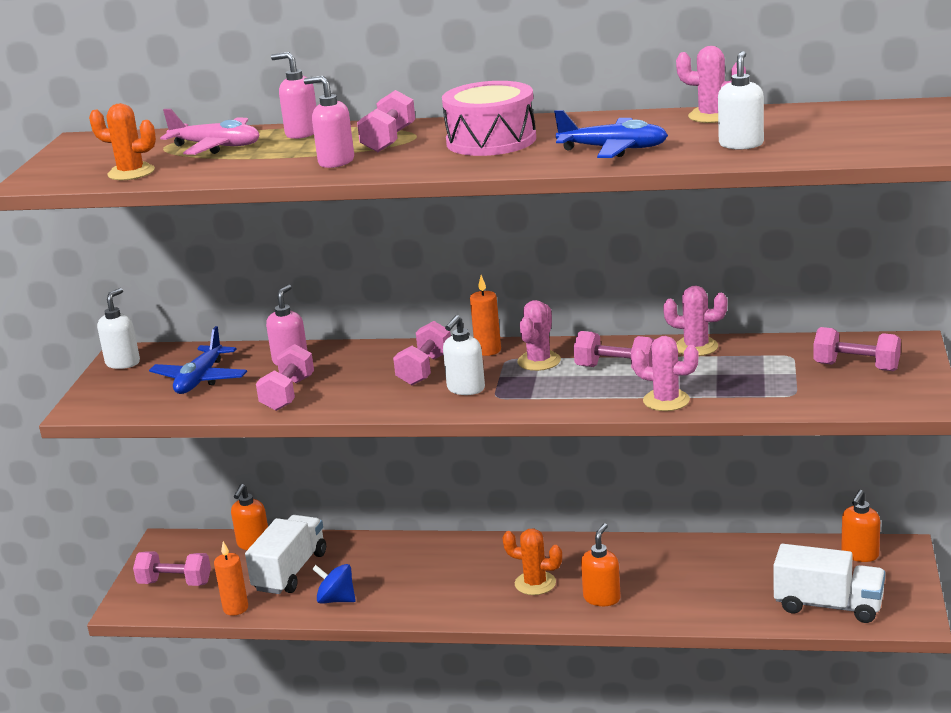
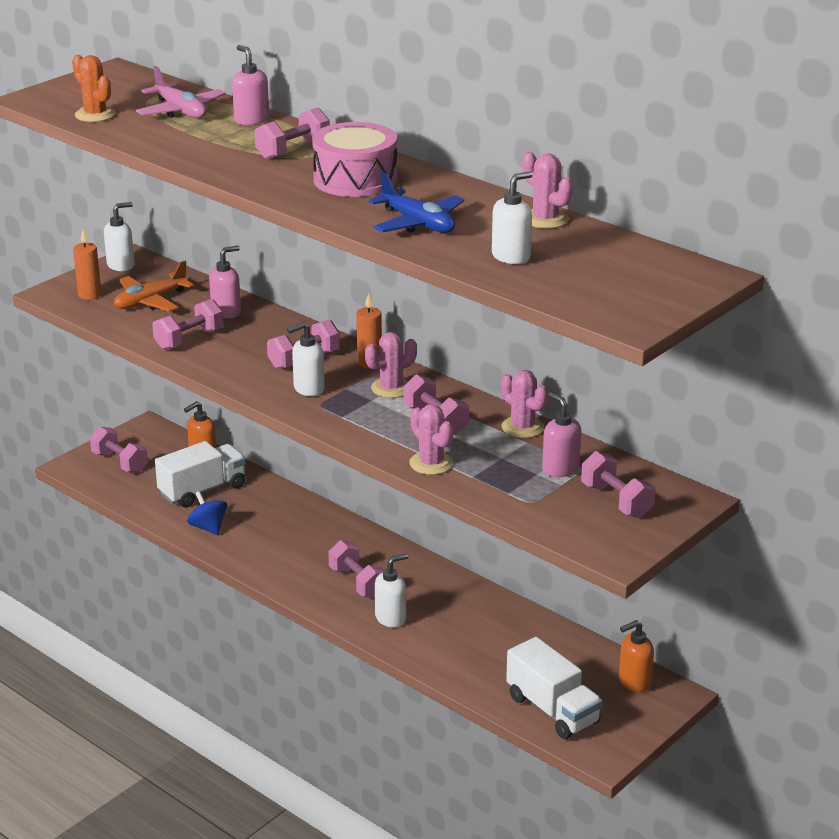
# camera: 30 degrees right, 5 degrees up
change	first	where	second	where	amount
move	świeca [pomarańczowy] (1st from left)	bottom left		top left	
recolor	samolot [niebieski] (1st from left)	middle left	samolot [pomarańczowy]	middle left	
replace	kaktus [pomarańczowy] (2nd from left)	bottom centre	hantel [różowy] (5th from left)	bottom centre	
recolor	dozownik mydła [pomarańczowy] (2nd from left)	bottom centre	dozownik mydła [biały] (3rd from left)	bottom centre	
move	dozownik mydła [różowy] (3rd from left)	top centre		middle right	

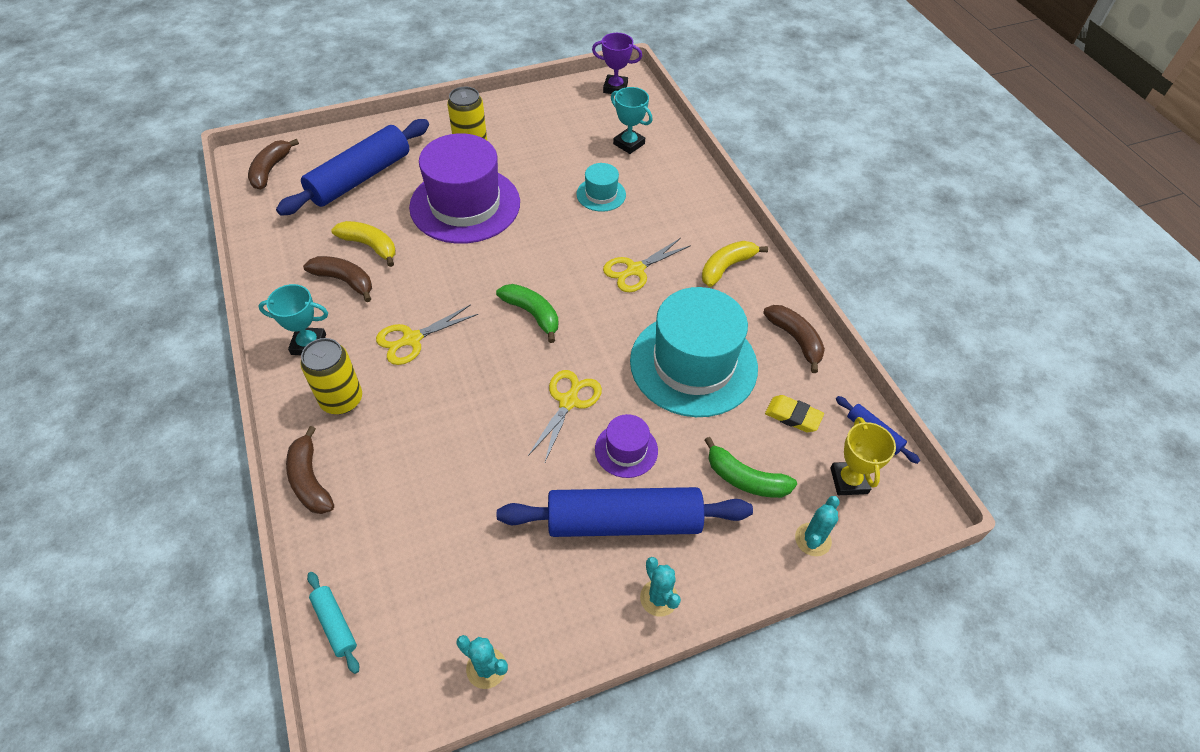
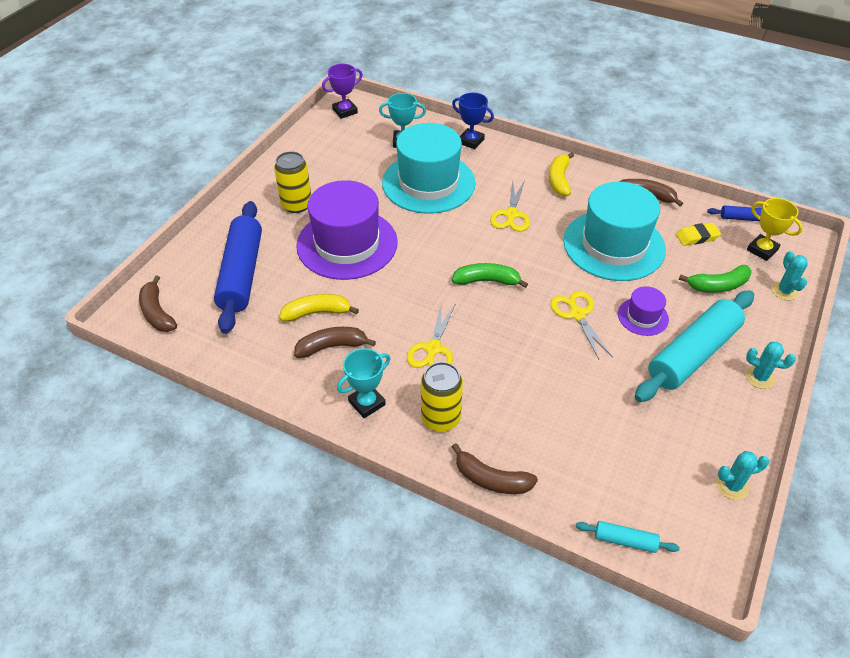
# camera: 40 degrees left, 5 degrees down
change	first	where	second	where	amount
resize	kapelusz [turkusowy] (1st from left)	top centre		top centre	x2.18
insert			puchar [niebieski]	top centre	
recolor	wałek do ciasta [niebieski] (2nd from left)	bottom centre	wałek do ciasta [turkusowy] (2nd from left)	middle right	

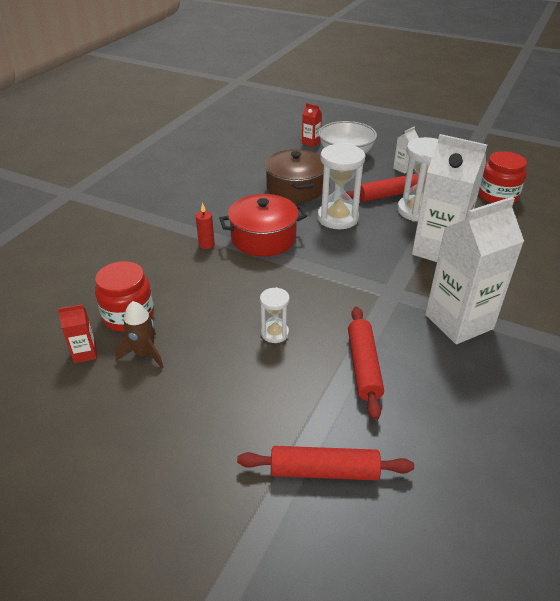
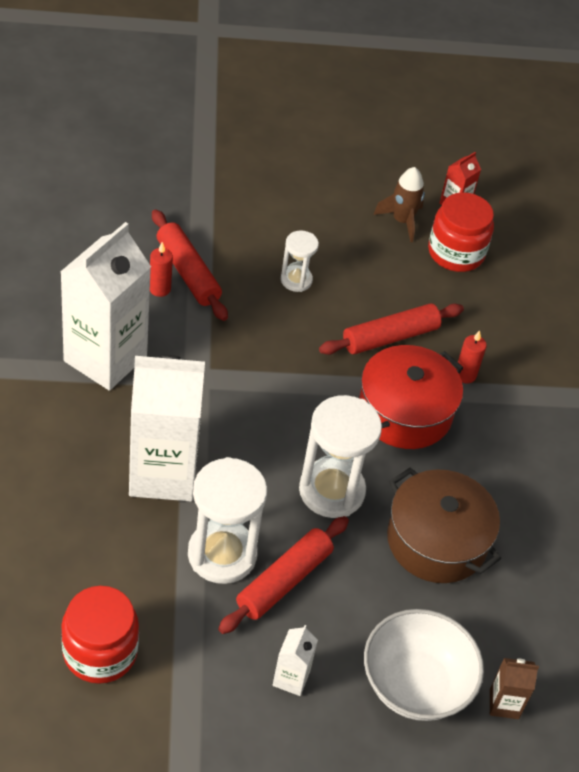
# camera: 145 degrees right, 10 degrees up
change	first	where	second	where	amount
insert			świeca [czerwony] (1st from left)	middle left	
move	wałek do ciasta [czerwony] (1st from left in the first image)	bottom centre	wałek do ciasta [czerwony] (3rd from left)	middle right	
recolor	karton mleka [czerwony] (2nd from left)	top centre	karton mleka [brązowy]	bottom right	

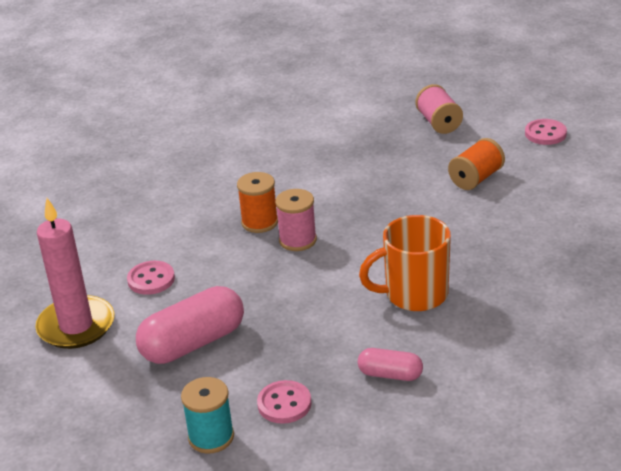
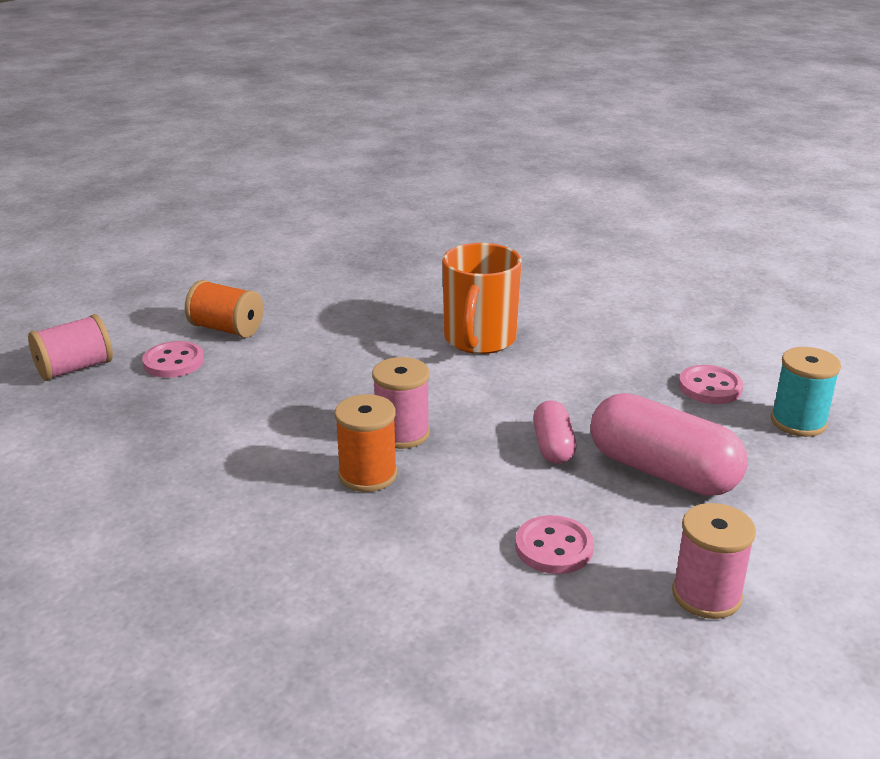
# camera: 110 degrees left, 5 degrees down
change	first	where	second	where	amount
move	guzik [różowy] (3rd from left in the first image)	top right	guzik [różowy] (1st from left)	middle left	
rotate	kubek [pomarańczowy]	centre		centre	45 degrees clockwise
move	kapsułka [różowy] (2nd from left in the first image)	bottom centre	kapsułka [różowy] (1st from left)	centre	
replace	świeca [różowy]	middle left	szpulka [różowy] (3rd from left)	bottom right	

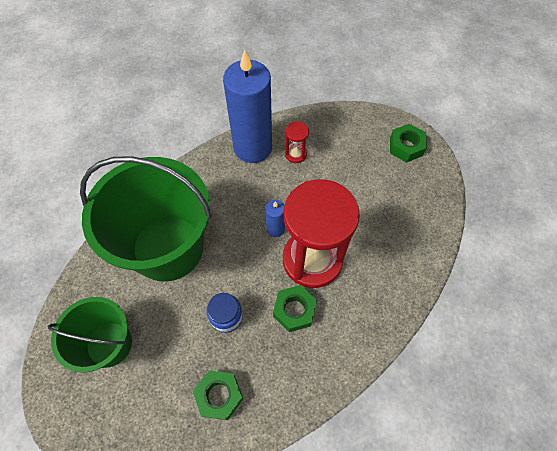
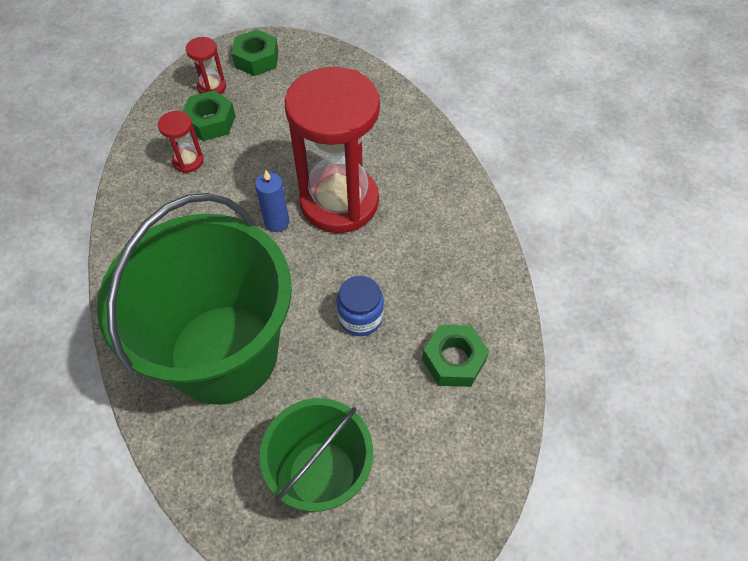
# camera: 65 degrees left, 5 degrees down
change	first	where	second	where	amount
move	nakrętka [zielony] (2nd from left in the first image)	bottom centre	nakrętka [zielony] (1st from left)	top left	
insert			klepsydra [czerwony] (2nd from left)	top left	
delete	świeca [niebieski] (1st from left)	top centre			

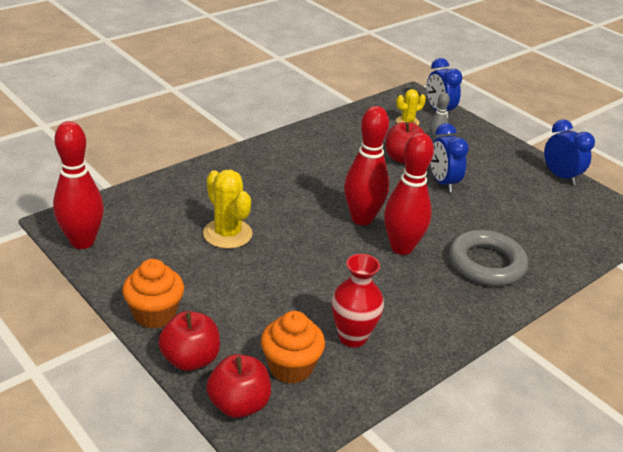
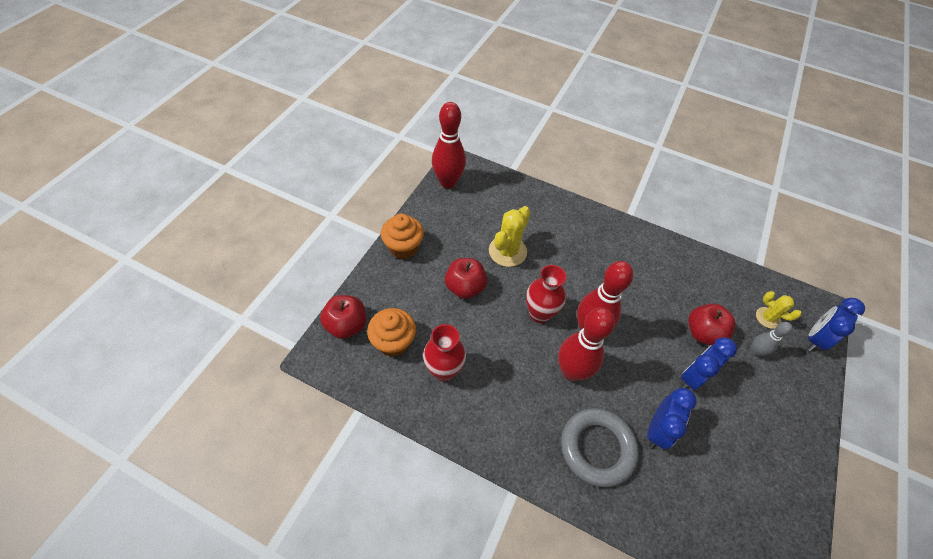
# camera: 65 degrees right, 20 degrees up
change	first	where	second	where	amount
move	jabłko [czerwony] (1st from left in the first image)	bottom left	jabłko [czerwony] (2nd from left)	centre	
insert			wazon [czerwony] (2nd from left)	centre	
move	budzik [niebieski] (3rd from left in the first image)	middle right	budzik [niebieski] (1st from left)	bottom right	

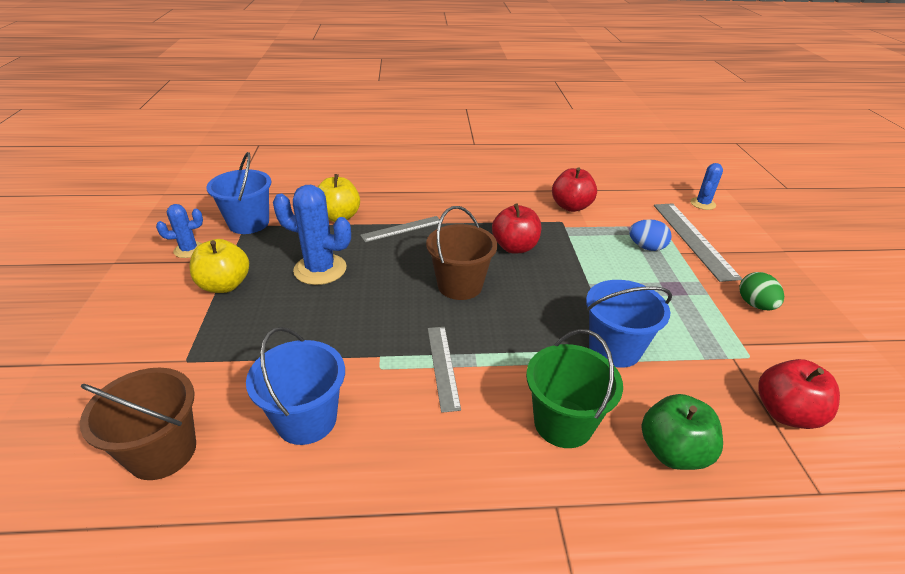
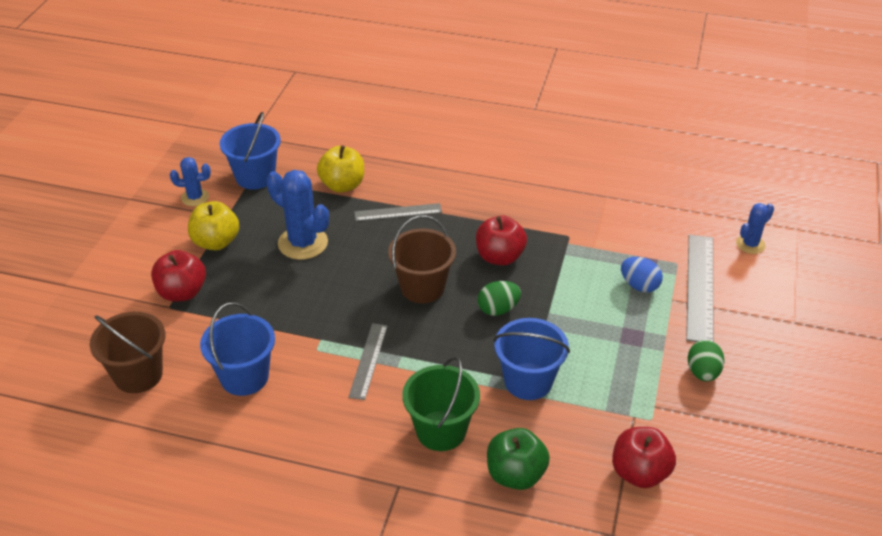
# camera: 20 degrees right, 5 degrees up
change	first	where	second	where	amount
move	jabłko [czerwony] (2nd from left in the first image)	top centre	jabłko [czerwony] (1st from left)	middle left	
insert			jajko [zielony] (1st from left)	centre	

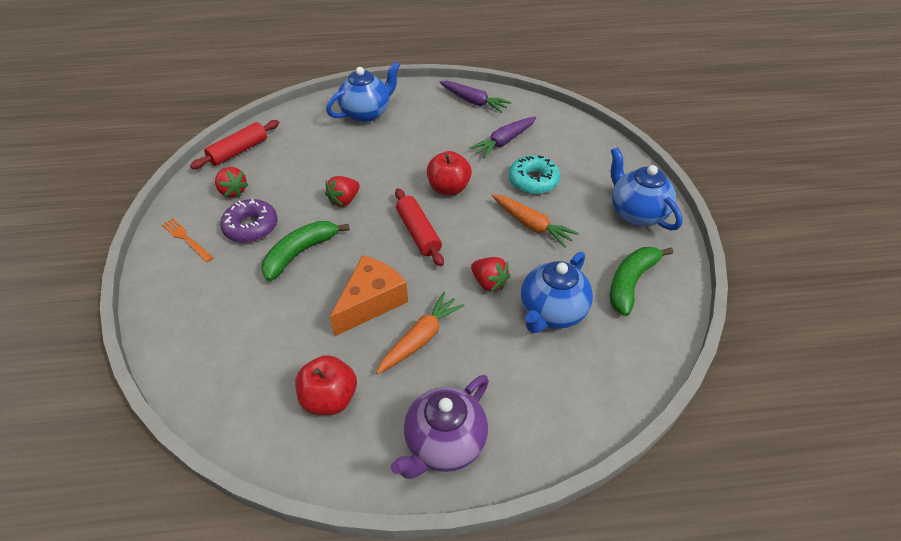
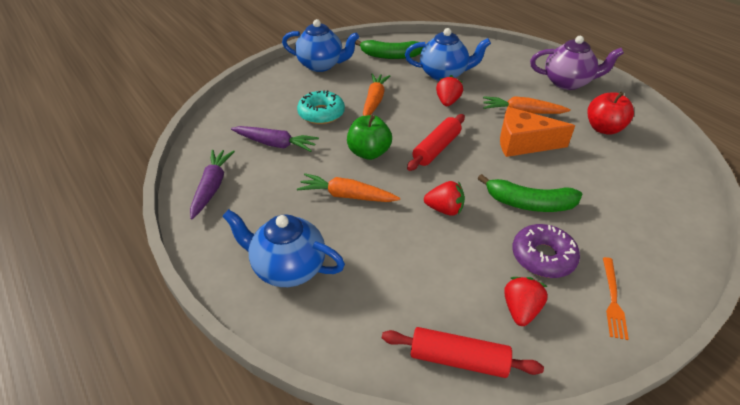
# camera: 120 degrees left, 5 degrees down
change	first	where	second	where	amount
rotate	imbryk [niebieski] (3rd from left in the first image)	middle right	imbryk [niebieski] (2nd from left)	top centre	105 degrees counterclockwise
insert			marchewka [pomarańczowy] (1st from left)	centre	
recolor	jabłko [czerwony] (2nd from left)	top centre	jabłko [zielony]	centre	

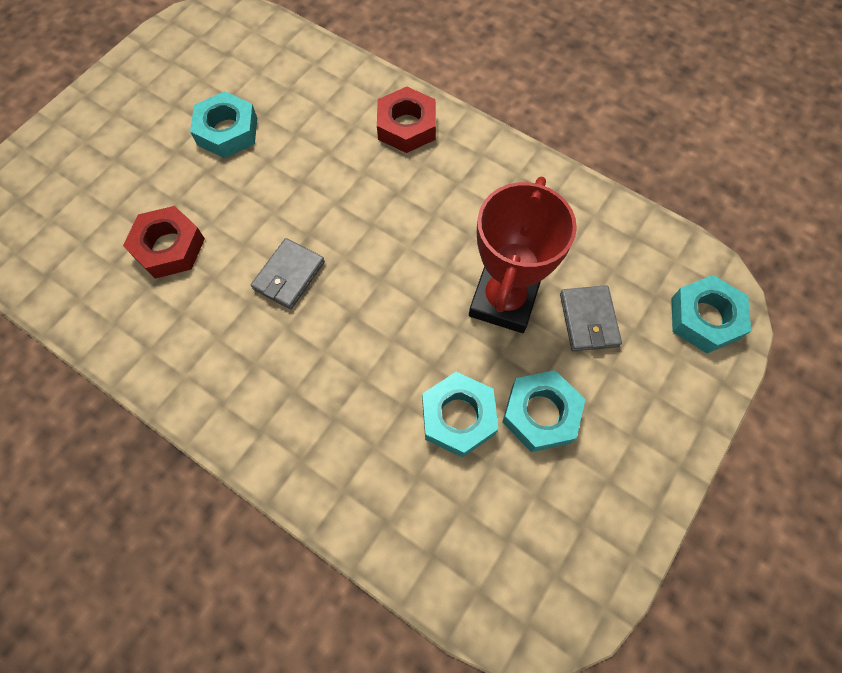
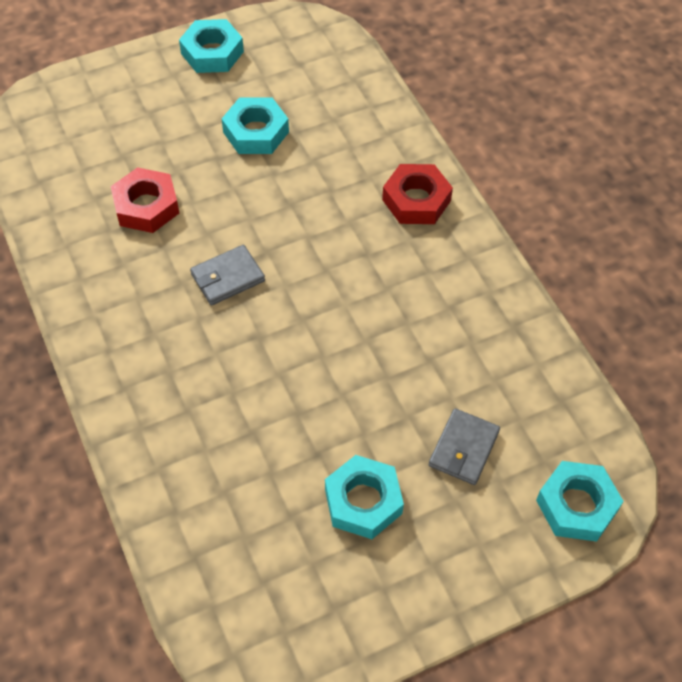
# camera: 30 degrees right, 10 degrees down
change	first	where	second	where	amount
move	nakrętka [turkusowy] (2nd from left in the first image)	centre	nakrętka [turkusowy] (1st from left)	top left	
delete	puchar [czerwony]	centre			

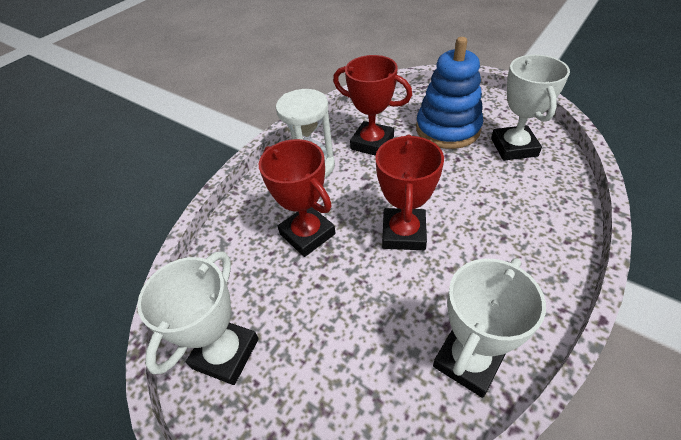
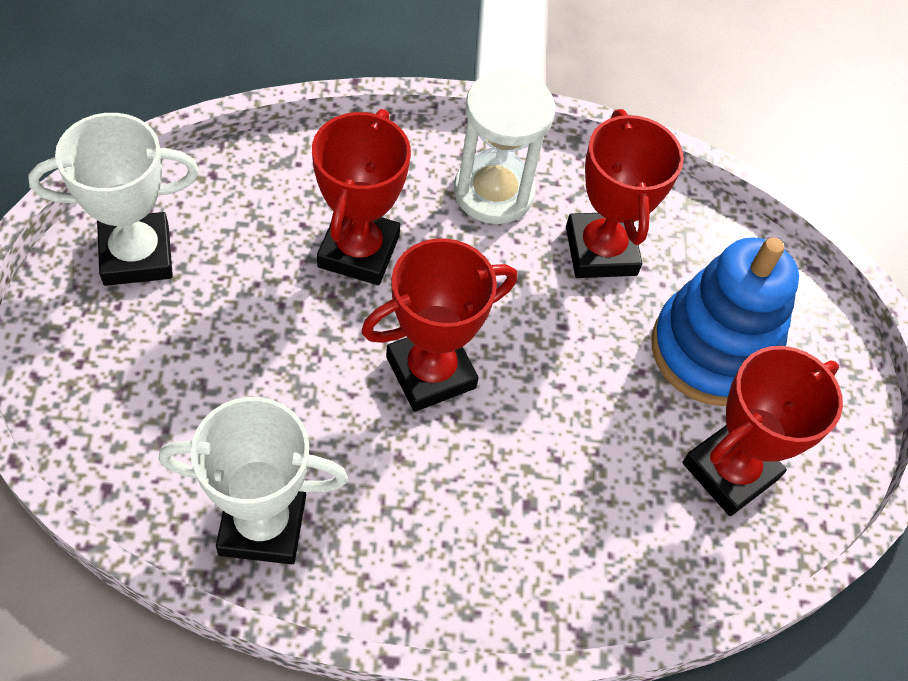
# camera: 45 degrees right, 10 degrees up
change	first	where	second	where	amount
recolor	puchar [biały] (3rd from left)	top right	puchar [czerwony] (4th from left)	middle right	

